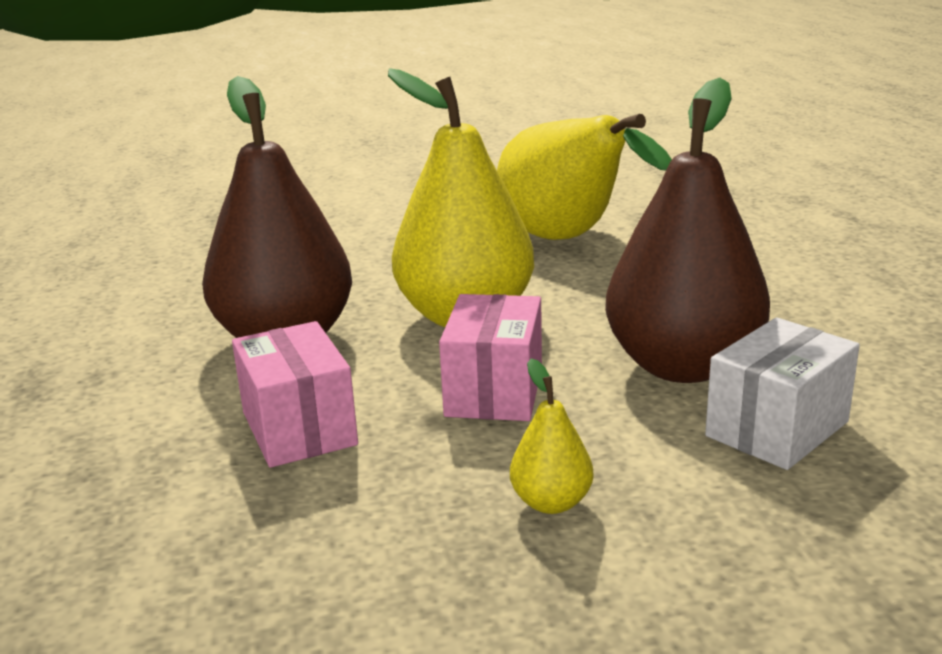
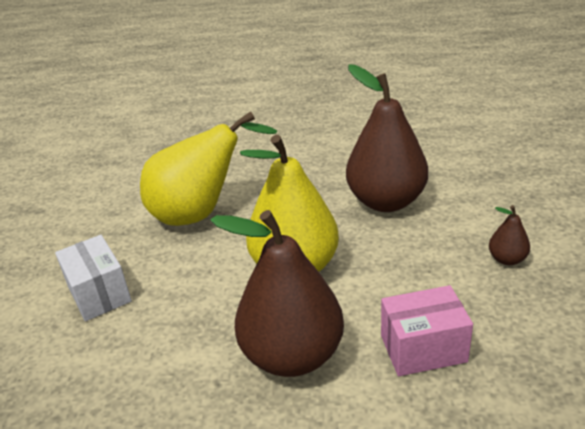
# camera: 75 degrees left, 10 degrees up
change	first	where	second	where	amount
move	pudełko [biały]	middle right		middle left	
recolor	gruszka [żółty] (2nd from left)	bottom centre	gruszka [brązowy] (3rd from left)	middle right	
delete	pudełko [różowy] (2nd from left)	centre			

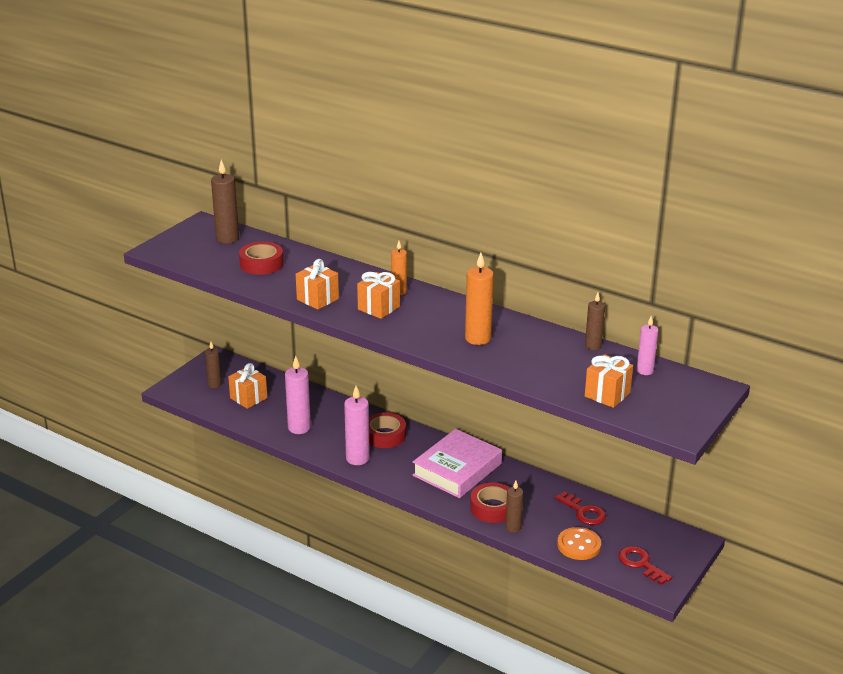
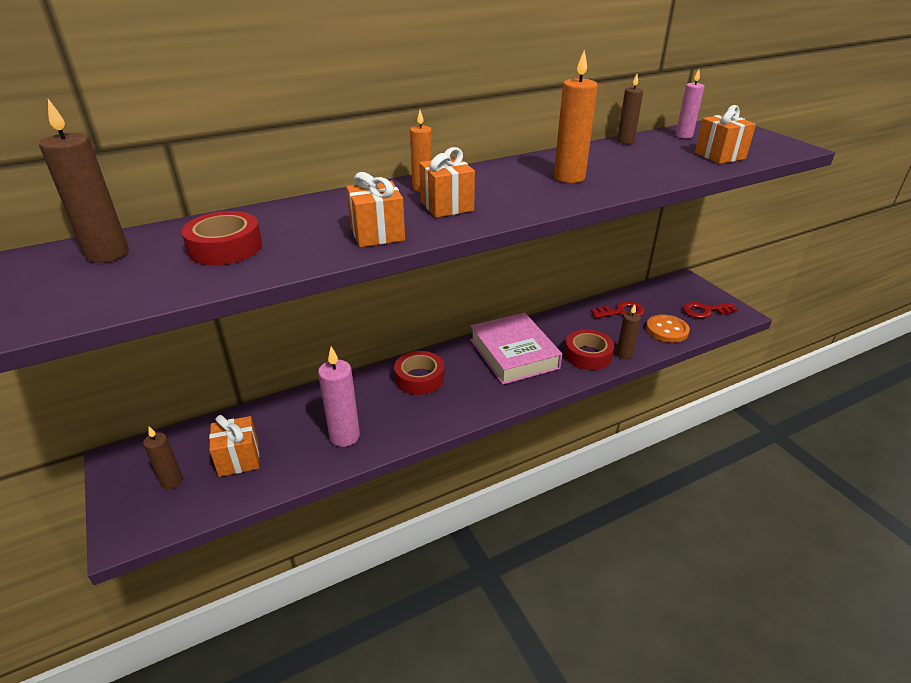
# camera: 60 degrees left, 5 degrees up
change	first	where	second	where	amount
delete	świeca [różowy] (2nd from left)	centre			

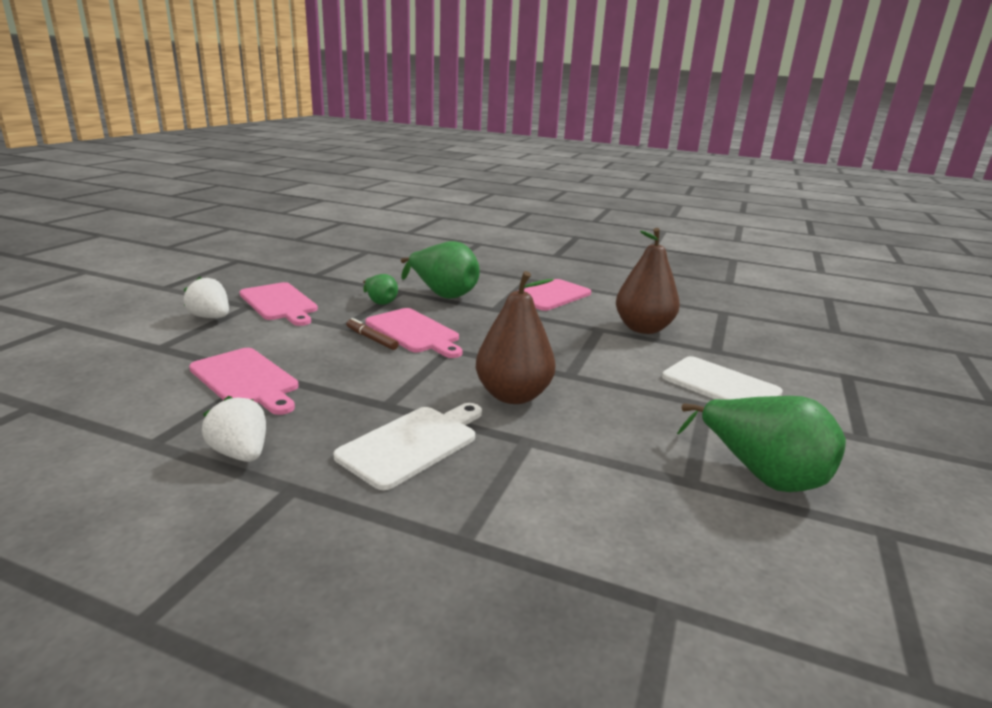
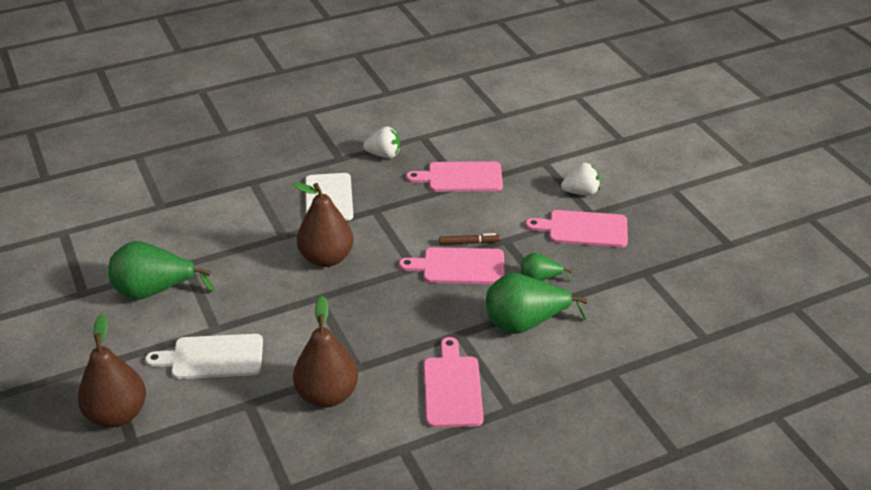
# camera: 135 degrees right, 15 degrees up
change	first	where	second	where	amount
insert			gruszka [brązowy] (1st from left)	bottom left	

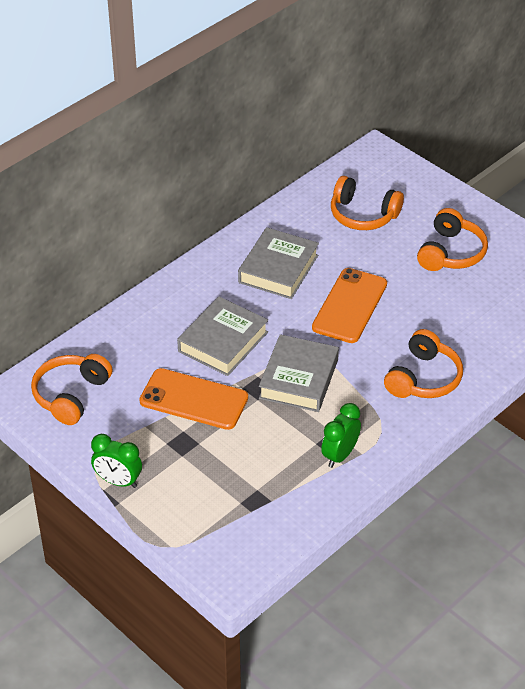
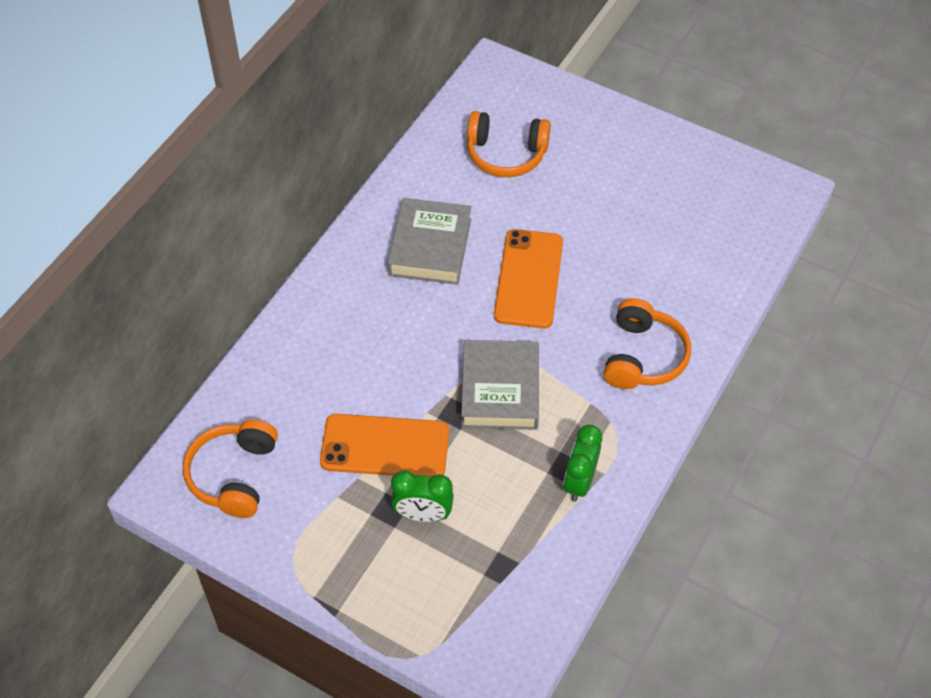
# camera: 15 degrees left, 10 degrees up
change	first	where	second	where	amount
move	budzik [zielony] (1st from left)	bottom left		bottom centre	
delete	książka [szary] (1st from left)	centre			
delete	słuchawki [pomarańczowy] (4th from left)	middle right			

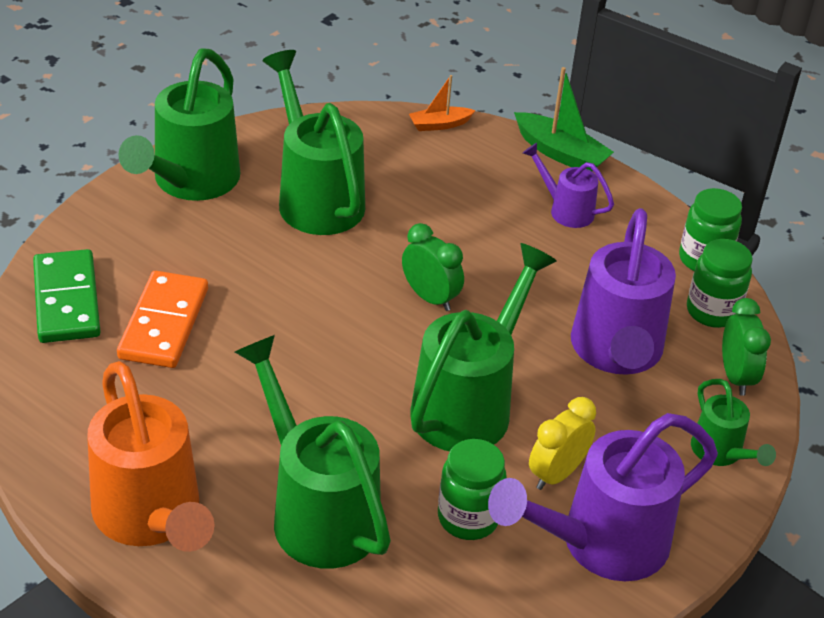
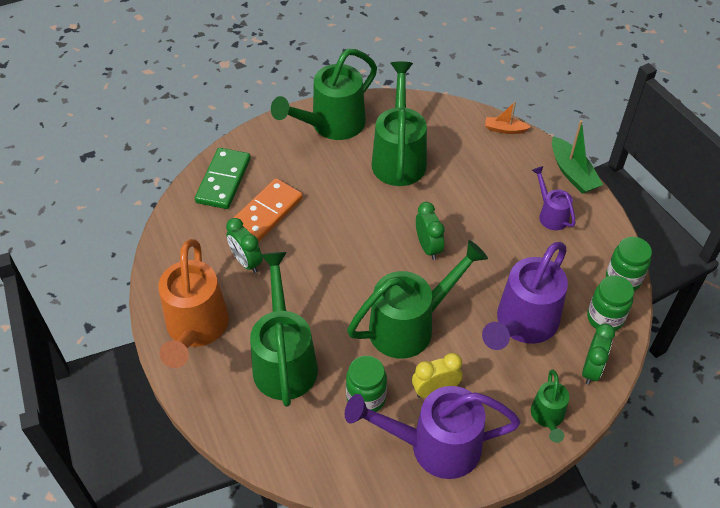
# camera: 30 degrees right, 10 degrees up
change	first	where	second	where	amount
insert			budzik [zielony] (1st from left)	centre	

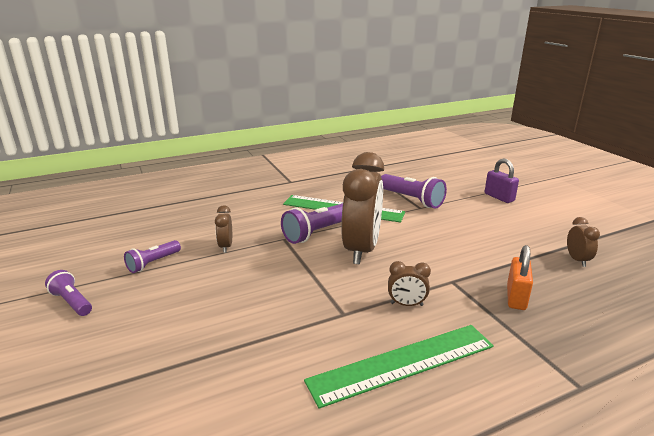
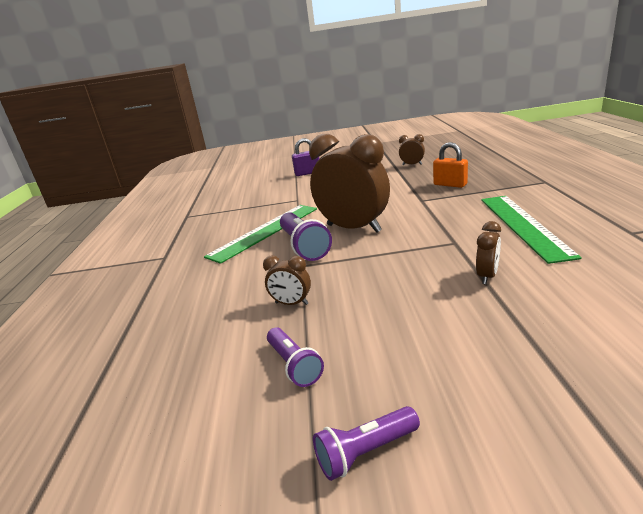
# camera: 65 degrees left, 0 degrees up
change	first	where	second	where	amount
move	budzik [brązowy] (3rd from left in the first image)	centre	budzik [brązowy] (4th from left)	middle right	
delete	latarka [fioletowy] (4th from left)	centre			

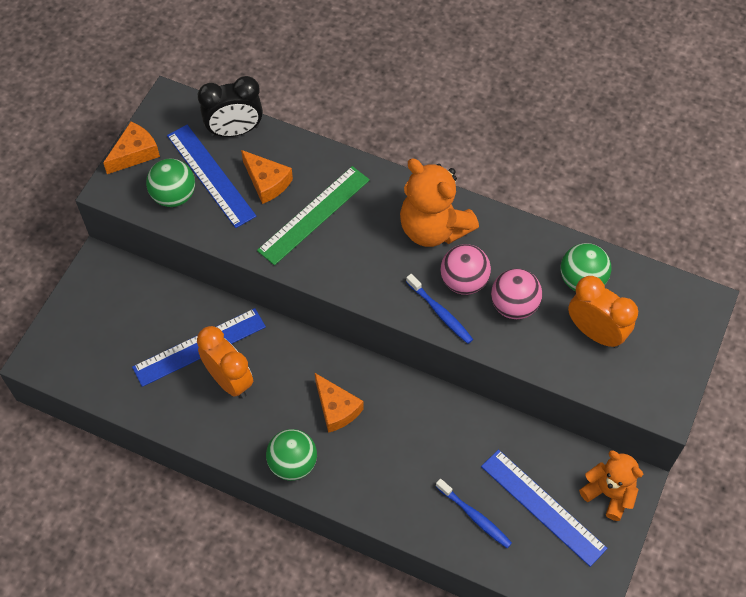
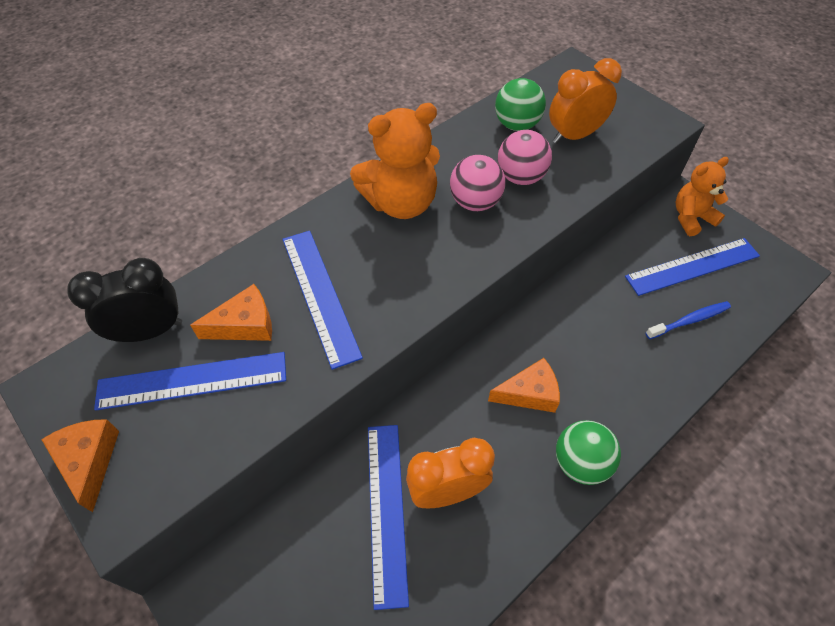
# camera: 65 degrees left, 5 degrees down
change	first	where	second	where	amount
rotate	budzik [czarny]	top left		middle left	120 degrees counterclockwise
recolor	linijka [zielony]	centre	linijka [niebieski] (2nd from left)	centre	
delete	piłka [zielony] (1st from left)	top left			
delete	szczoteczka do zębów [niebieski] (1st from left)	centre			

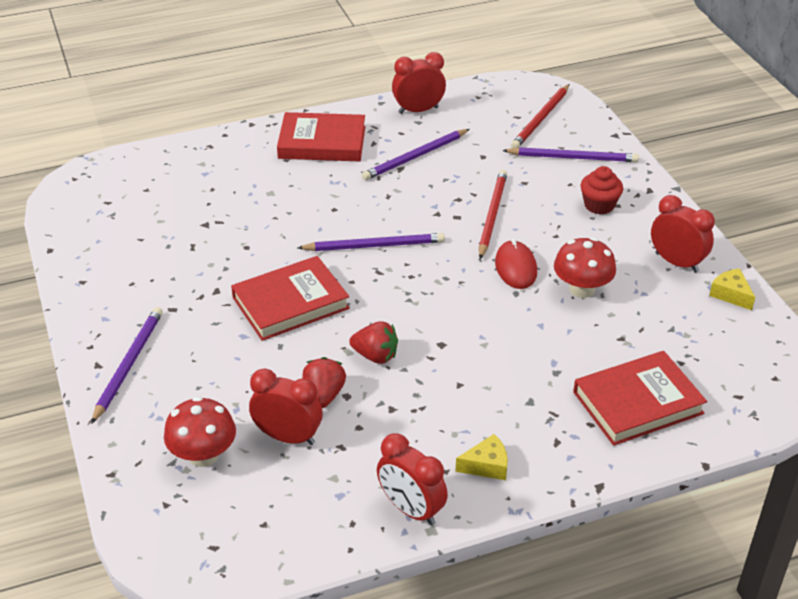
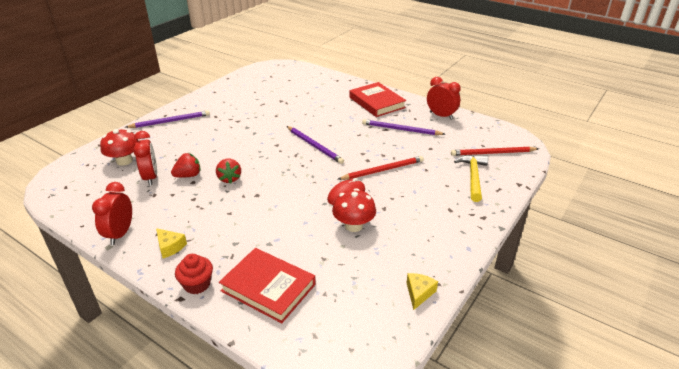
# camera: 55 degrees right, 5 degrees down
change	first	where	second	where	amount
move	muffinka [czerwony]	top right		bottom left	
replace	ołówek [fioletowy] (4th from left)	top right	młotek [żółty]	middle right	
delete	książka [czerwony] (1st from left)	centre			
delete	budzik [czerwony] (4th from left)	middle right			

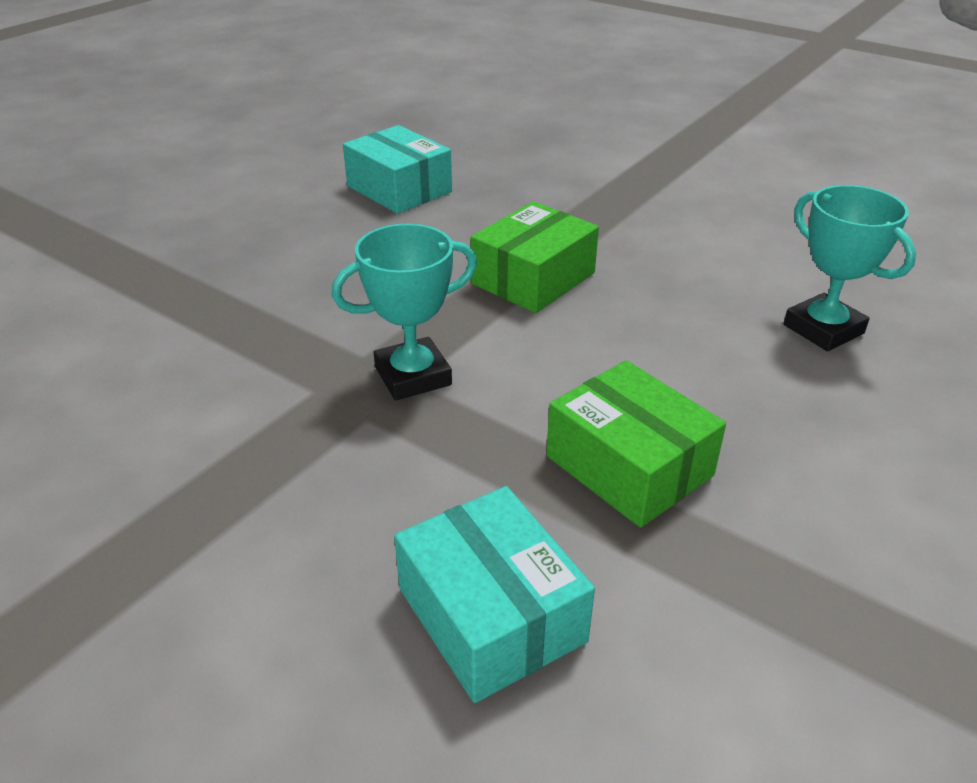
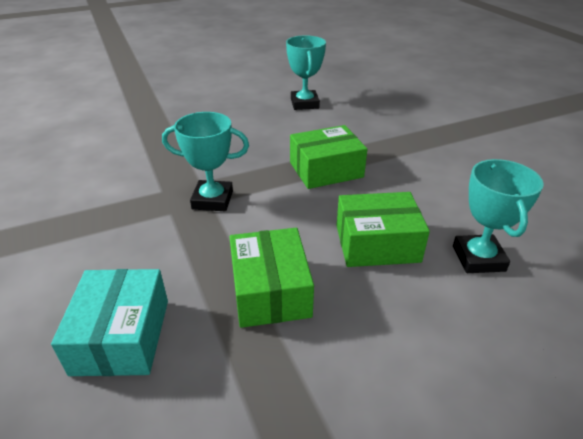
# camera: 30 degrees right, 0 degrees up
change	first	where	second	where	amount
replace	pudełko [turkusowy] (1st from left)	top centre	puchar [turkusowy] (2nd from left)	top centre	
insert			pudełko [zielony] (3rd from left)	centre	

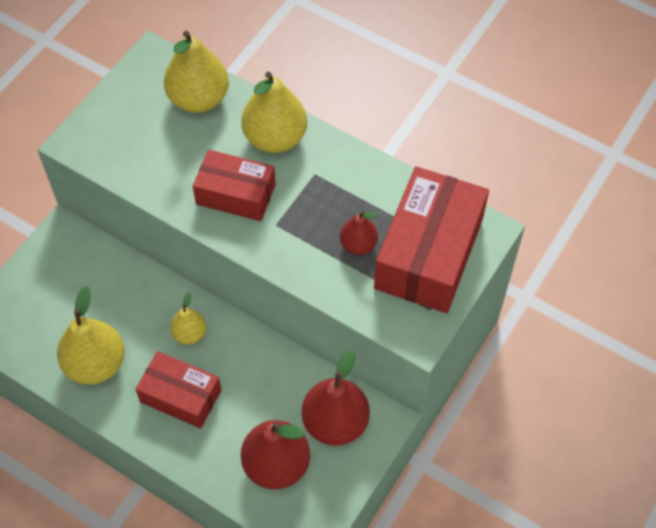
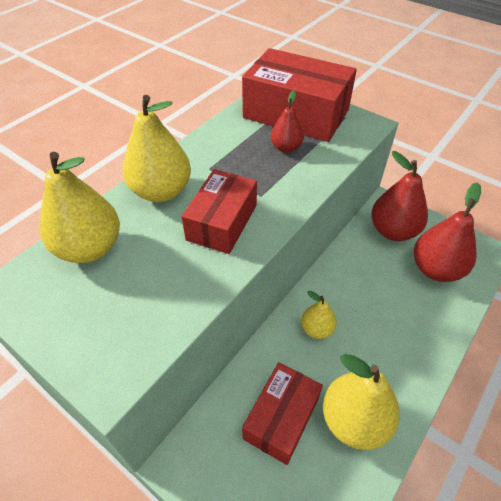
# camera: 85 degrees left, 10 degrees down
change	first	where	second	where	amount
move	pudełko [czerwony] (1st from left in the first image)	bottom left	pudełko [czerwony] (2nd from left)	bottom centre	

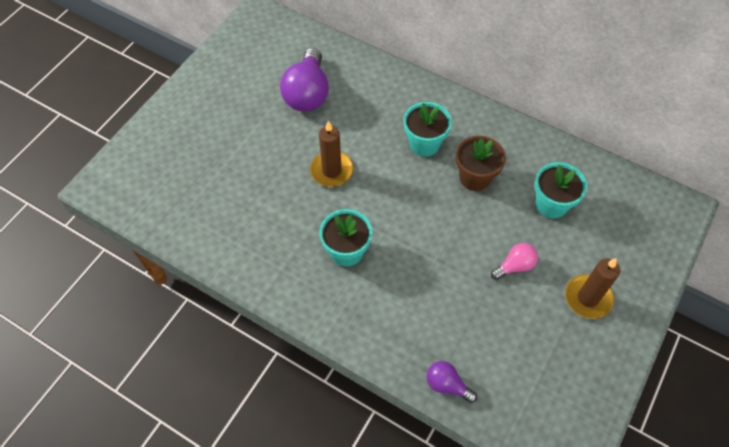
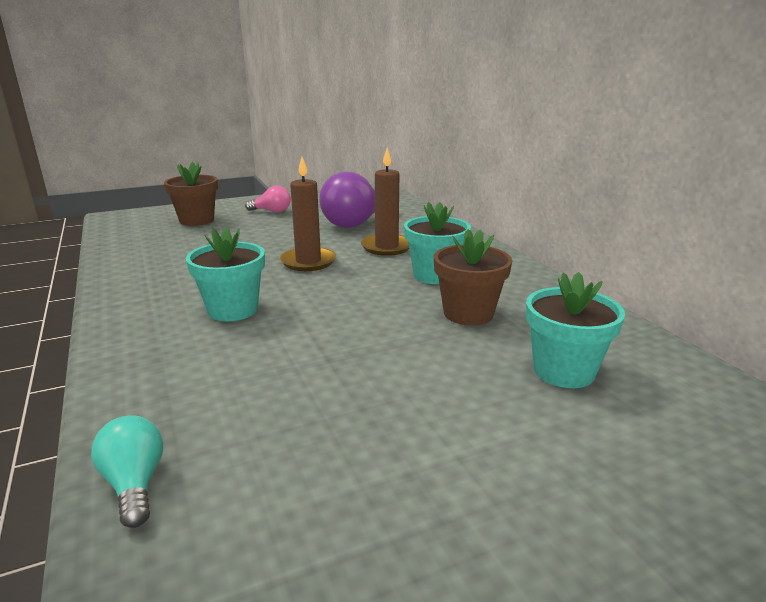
# camera: 35 degrees right, 35 degrees down
change	first	where	second	where	amount
recolor	żarówka [fioletowy] (2nd from left)	bottom centre	żarówka [turkusowy]	bottom left	
insert			doniczka [brązowy] (1st from left)	top left	
move	żarówka [różowy]	middle right		top centre	
move	świeca [brązowy] (2nd from left)	middle right		centre	

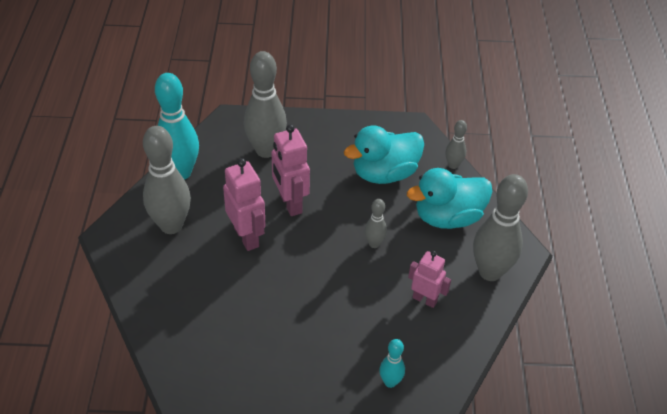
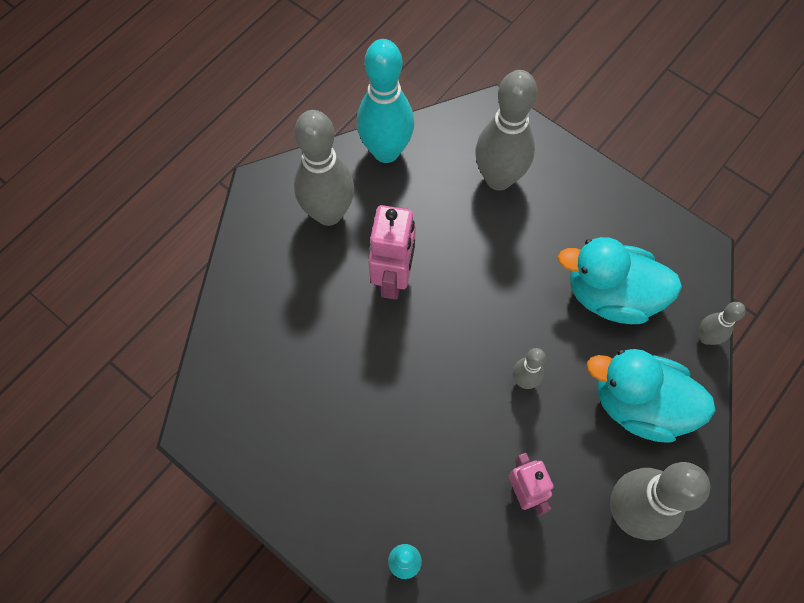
# camera: 40 degrees right, 20 degrees up
change	first	where	second	where	amount
delete	robot [różowy] (2nd from left)	centre			

